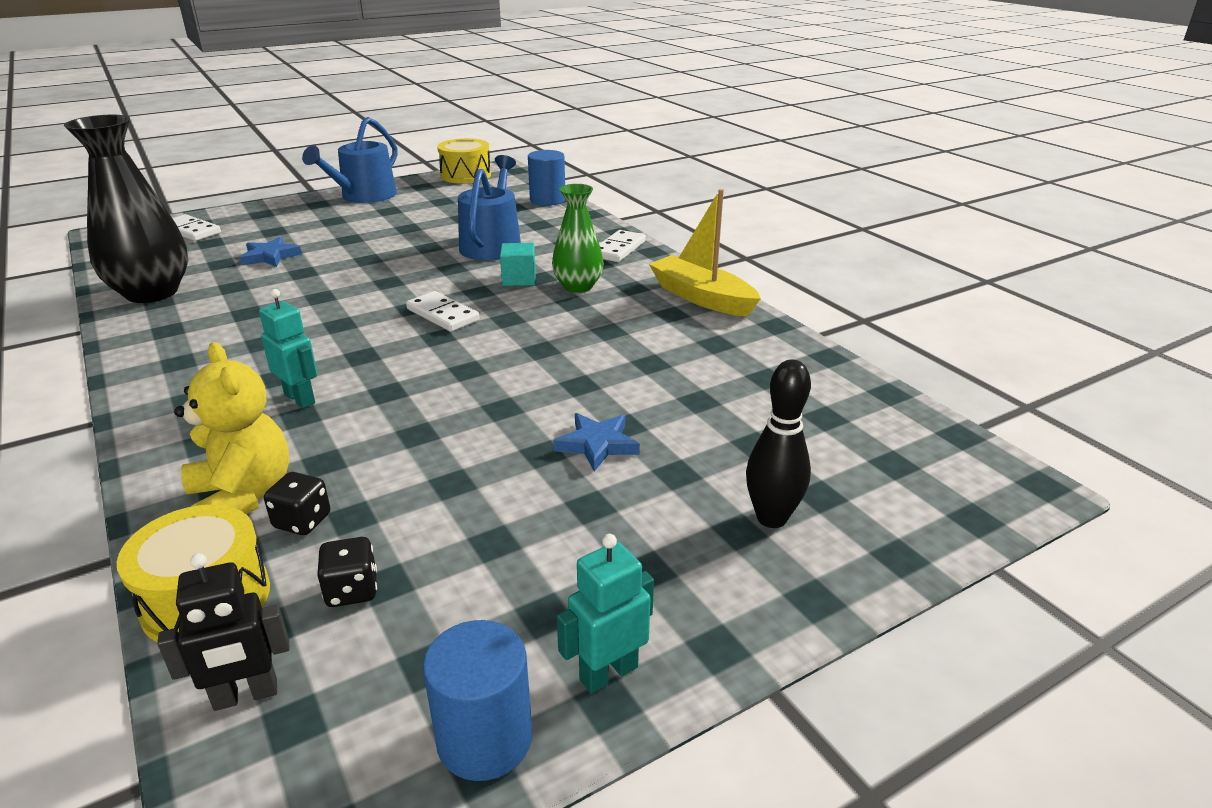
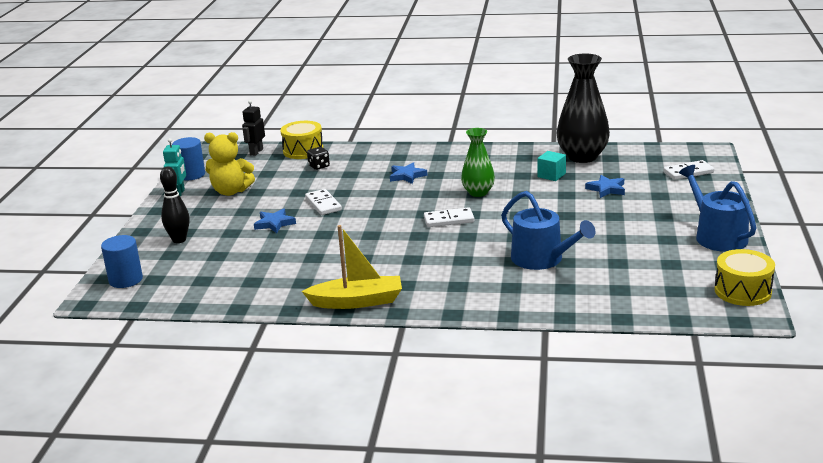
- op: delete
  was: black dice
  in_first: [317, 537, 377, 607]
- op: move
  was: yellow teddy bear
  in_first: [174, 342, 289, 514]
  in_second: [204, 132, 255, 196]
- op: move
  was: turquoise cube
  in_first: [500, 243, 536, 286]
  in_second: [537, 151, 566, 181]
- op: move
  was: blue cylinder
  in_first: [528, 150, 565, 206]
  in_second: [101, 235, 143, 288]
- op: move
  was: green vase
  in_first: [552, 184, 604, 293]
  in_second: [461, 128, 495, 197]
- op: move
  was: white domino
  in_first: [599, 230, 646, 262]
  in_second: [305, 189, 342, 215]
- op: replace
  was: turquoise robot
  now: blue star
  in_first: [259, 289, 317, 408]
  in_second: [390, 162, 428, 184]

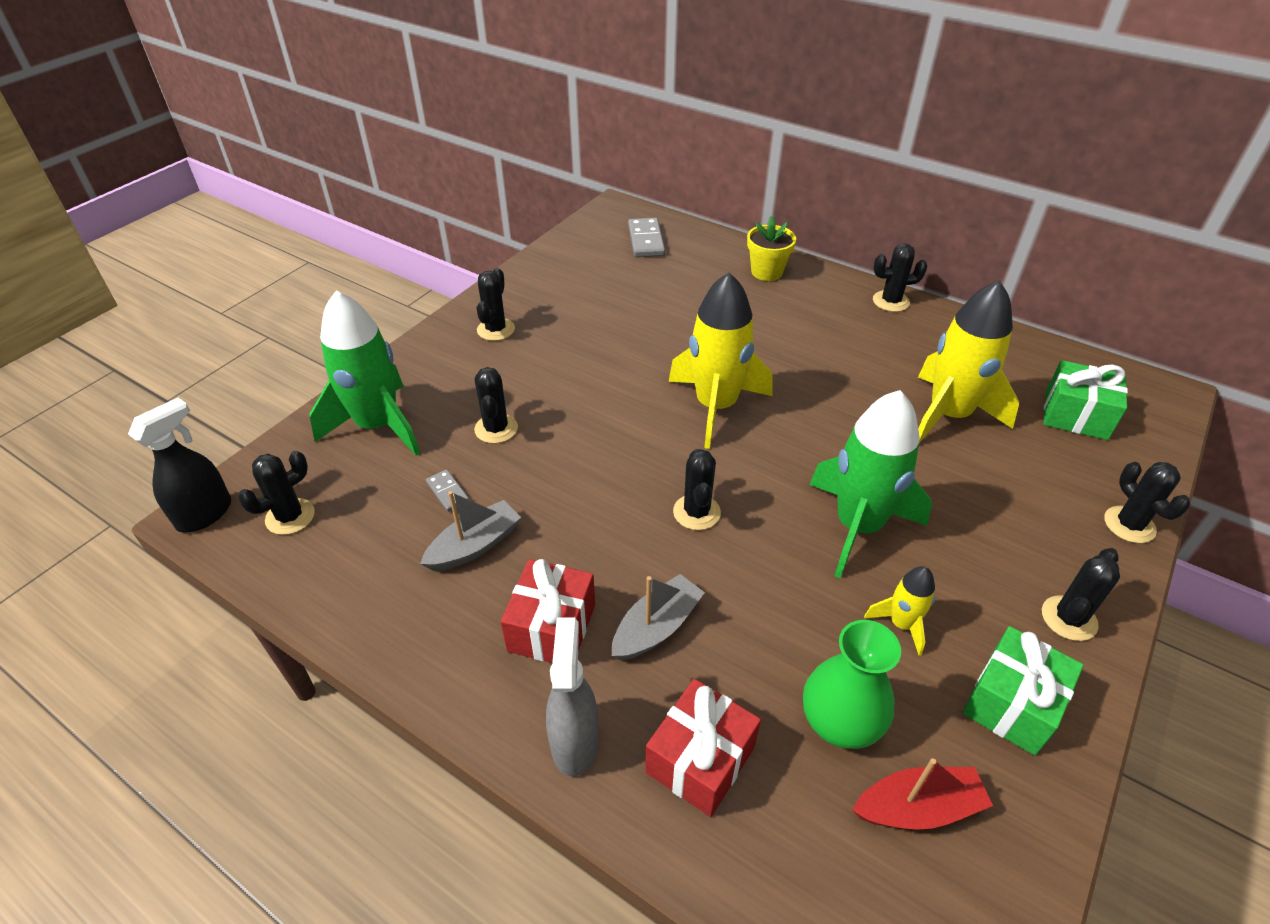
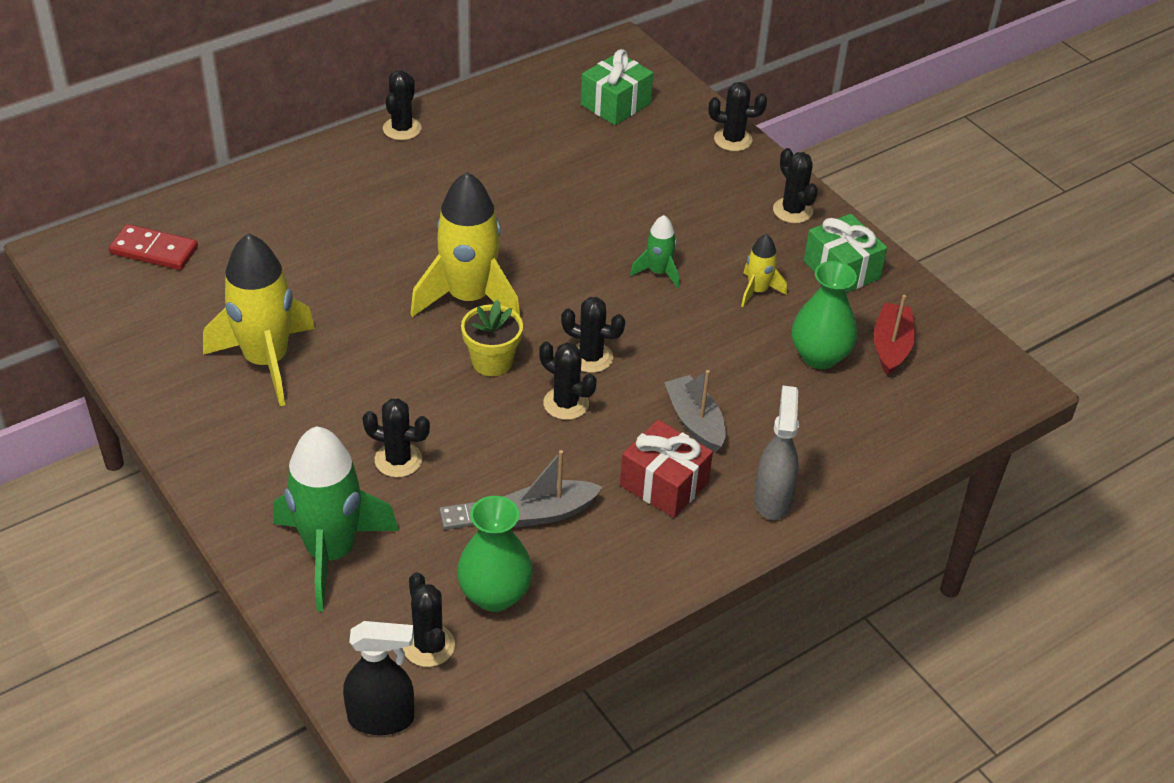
- op: delete
  was: red gift
  in_first: [645, 679, 761, 817]
- op: insert
  now: green vase
  in_second: [457, 496, 533, 612]
- op: move
  was: black cactus
  in_first: [477, 268, 515, 341]
  in_second: [539, 341, 596, 420]
- op: move
  was: yellow flower pot
  in_first: [747, 216, 796, 281]
  in_second: [461, 300, 523, 376]
- op: move
  was: yellow rocket
  in_first: [918, 280, 1019, 443]
  in_second: [203, 233, 315, 406]
- op: recolor
  was: grey domino
  now: red domino
  in_first: [628, 218, 665, 257]
  in_second: [109, 224, 198, 270]
- op: rotate
  was: black spray bottle
  in_first: [128, 398, 231, 533]
  in_second: [343, 621, 414, 735]
  clockwise: 120
- op: rotate
  was: grey boat
  in_first: [420, 491, 521, 571]
  in_second: [503, 450, 602, 528]
  clockwise: -90
- op: rotate
  was: grey spray bottle
  in_first: [546, 618, 598, 777]
  in_second: [754, 386, 799, 520]
  clockwise: 75
- op: resize
  was: green rocket
  in_first: [809, 390, 932, 578]
  in_second: [630, 215, 679, 288]
  ratio: 0.48

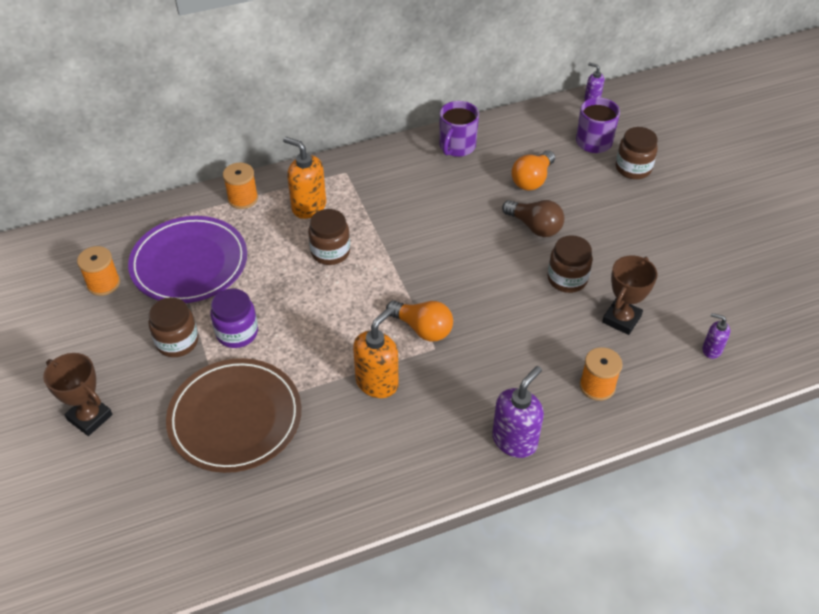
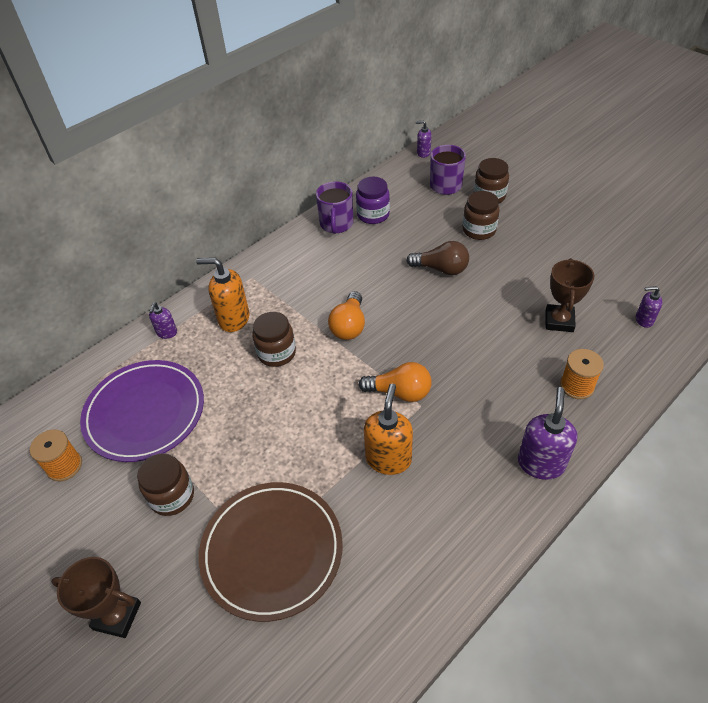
- op: move
  was: purple jar
  in_first: [211, 289, 258, 348]
  in_second: [356, 177, 390, 224]
- op: move
  was: orange light bulb
  in_first: [511, 150, 555, 191]
  in_second: [328, 291, 365, 340]
- op: move
  was: brown jar
  in_first: [547, 235, 593, 293]
  in_second: [463, 191, 500, 240]
- op: replace
  was: orange spool
  now: purple soap dispenser
  in_first: [223, 162, 258, 209]
  in_second: [149, 302, 177, 339]

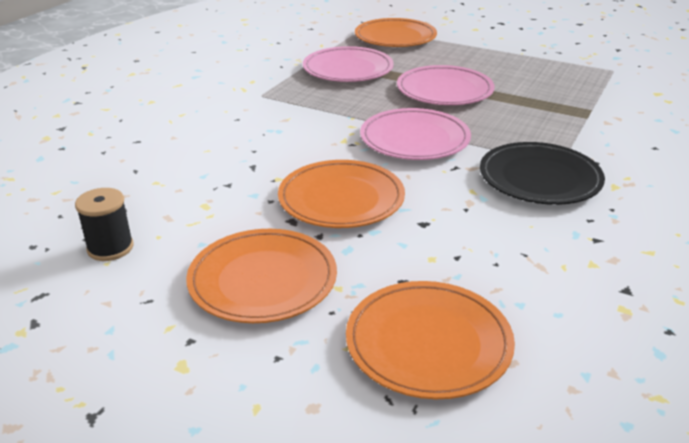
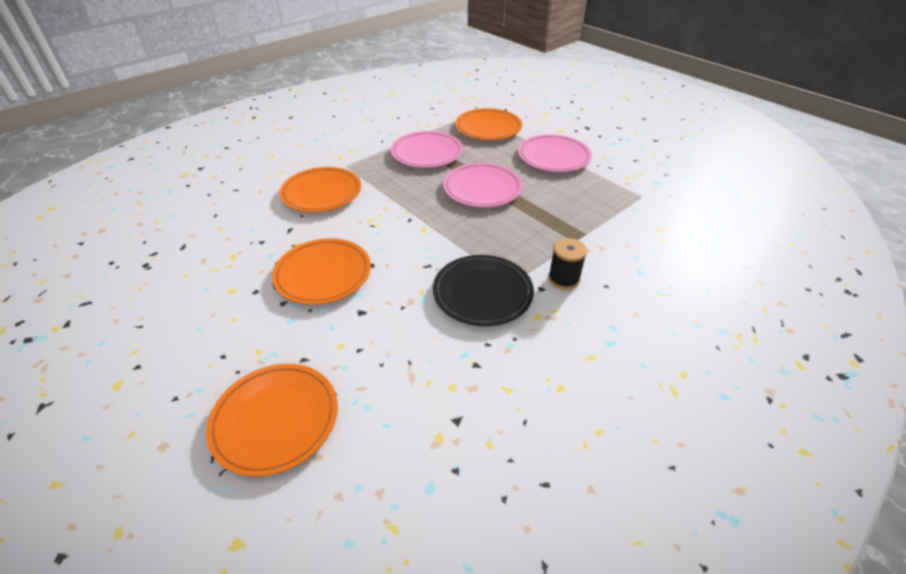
- op: move
  was: black spool
  in_first: [75, 188, 133, 261]
  in_second: [548, 238, 587, 290]
- op: move
  was: orange plate
  in_first: [186, 229, 337, 323]
  in_second: [279, 167, 361, 212]
- op: move
  was: pink plate
  in_first: [360, 108, 471, 160]
  in_second: [518, 134, 592, 172]

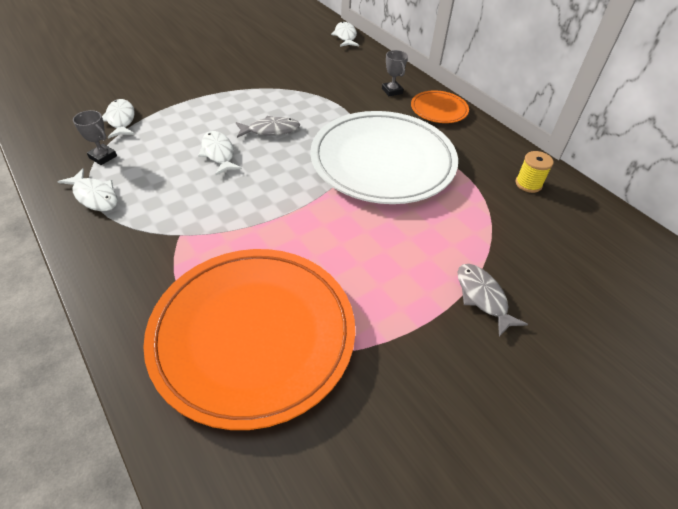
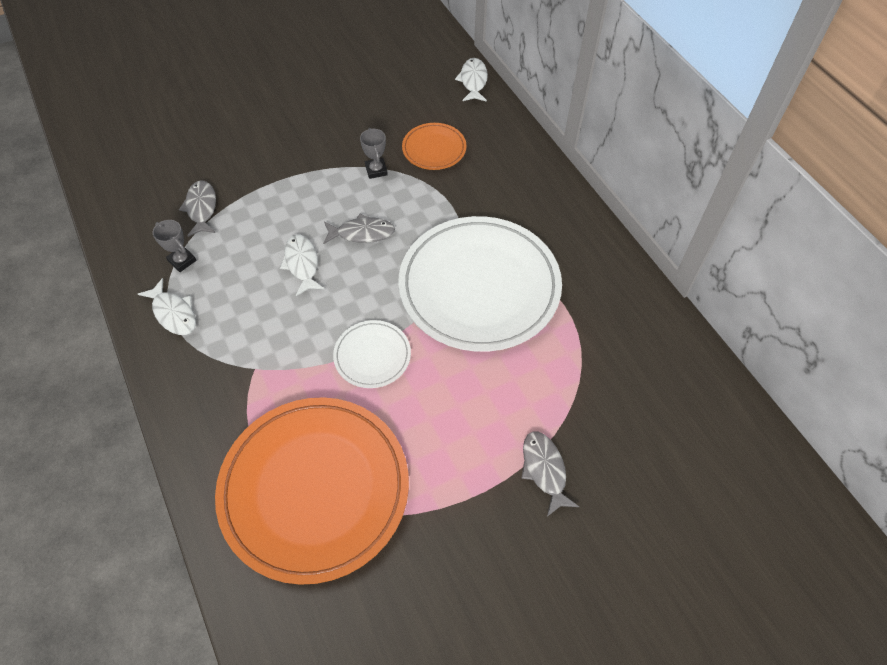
- op: delete
  was: yellow spool
  in_first: [515, 151, 554, 193]
- op: insert
  now: white plate
  in_second: [333, 320, 411, 388]
- op: move
  was: grey trophy
  in_first: [382, 50, 408, 96]
  in_second: [360, 128, 388, 179]
- op: move
  was: orange plate
  in_first: [411, 91, 469, 123]
  in_second: [402, 123, 466, 170]
- op: recolor
  was: white fish
  now: grey fish
  in_first: [102, 99, 135, 139]
  in_second: [179, 180, 216, 237]

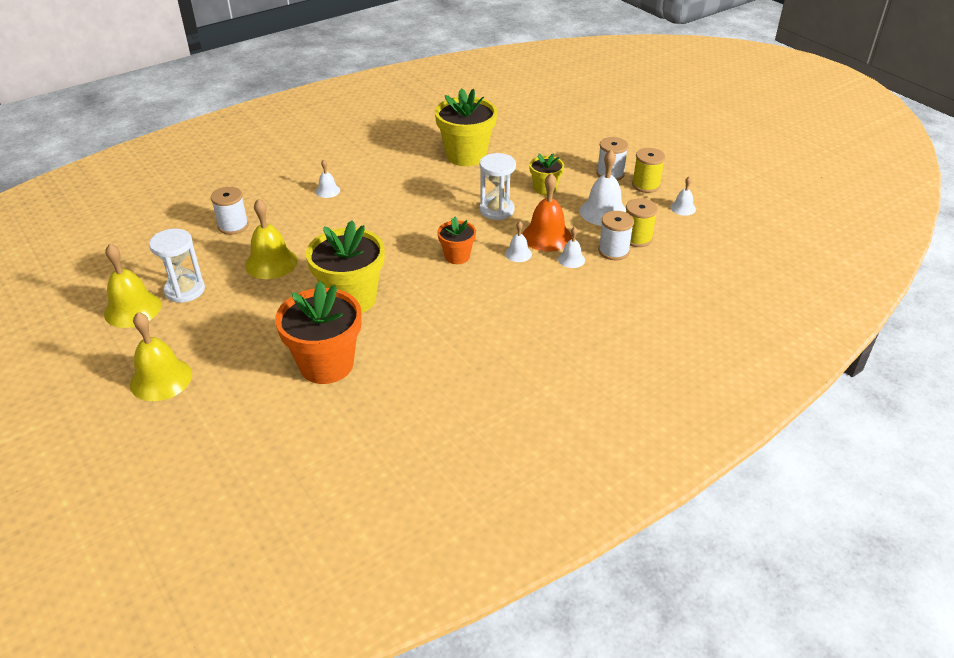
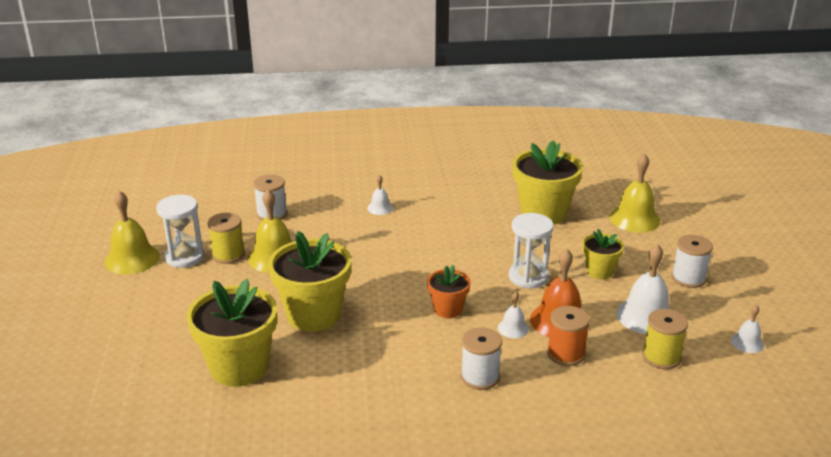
- op: move
  was: yellow bell
  in_first: [130, 312, 192, 401]
  in_second: [610, 153, 661, 233]
- op: move
  was: white spool
  in_first: [598, 211, 634, 260]
  in_second: [461, 327, 502, 390]
- op: move
  was: yellow spool
  in_first: [632, 148, 665, 193]
  in_second: [208, 213, 245, 264]
- op: replace
  was: white bell
  now: orange spool
  in_first: [558, 227, 585, 268]
  in_second: [547, 306, 590, 366]
- op: recolor
  was: orange flower pot
  now: yellow flower pot
  in_first: [275, 281, 362, 384]
  in_second: [186, 279, 277, 387]

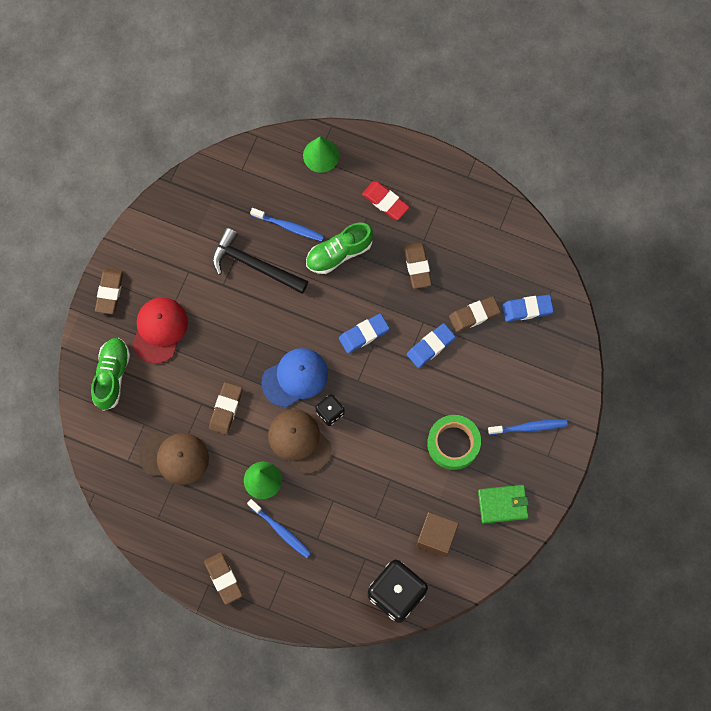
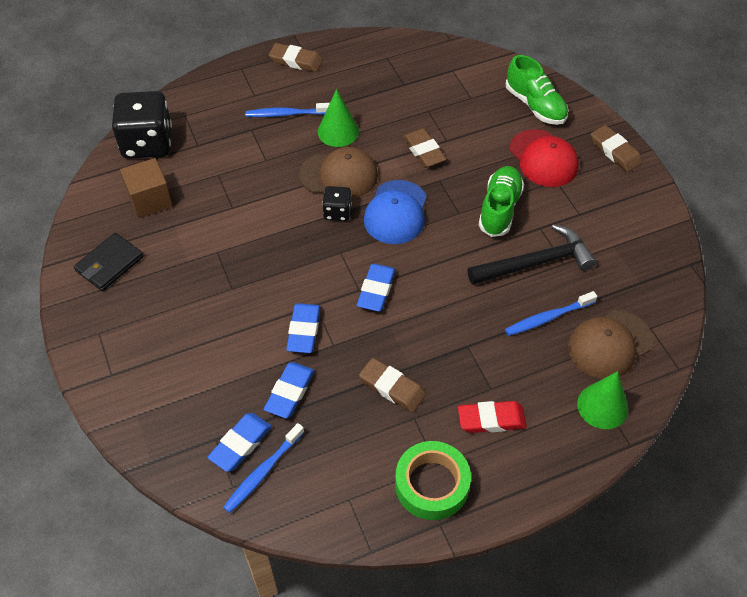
- op: move
  was: brown cap
  in_first: [139, 432, 209, 485]
  in_second: [568, 310, 653, 379]
- op: move
  was: green shoe
  in_first: [306, 222, 373, 274]
  in_second: [479, 166, 524, 237]
- op: move
  was: green tape
  in_first: [427, 415, 481, 470]
  in_second: [395, 441, 471, 520]
- op: move
  was: blue toothbrush
  in_first: [488, 419, 568, 435]
  in_second: [223, 423, 304, 513]
- op: recolor
  was: brown eraser
  now: blue eraser
  in_first: [449, 296, 501, 332]
  in_second: [264, 362, 315, 419]
- op: recolor
  was: green wallet
  now: black wallet
  in_first: [478, 485, 529, 524]
  in_second: [74, 233, 143, 291]

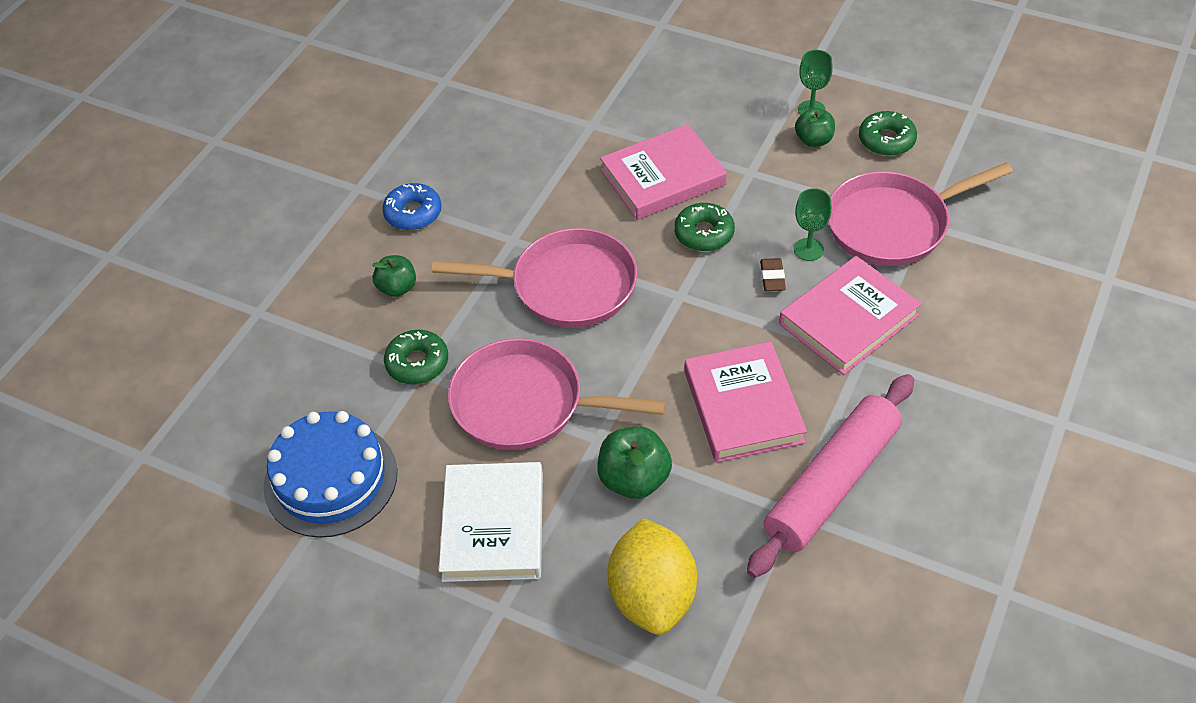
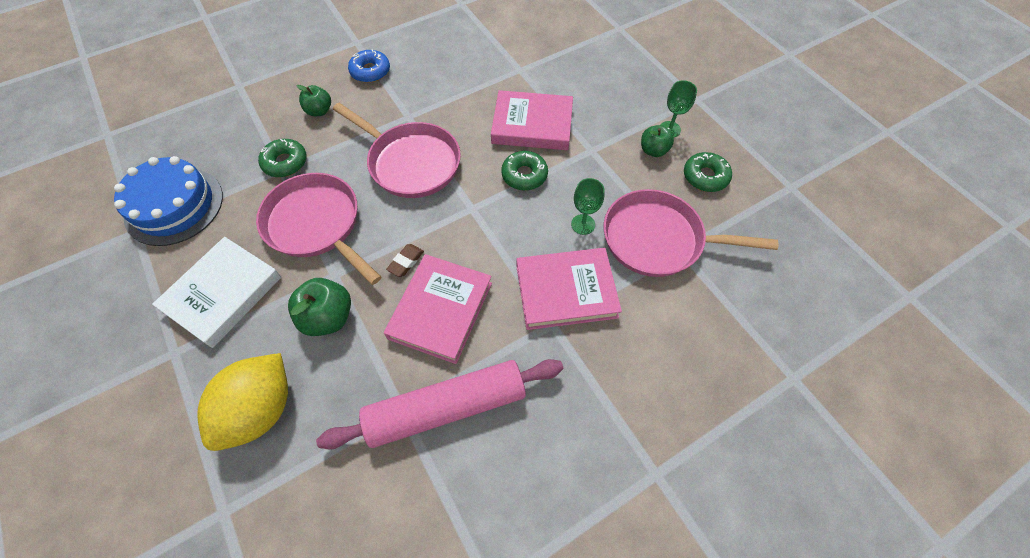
- op: move
  was: brown eraser
  in_first: [760, 258, 786, 291]
  in_second: [386, 244, 424, 277]

